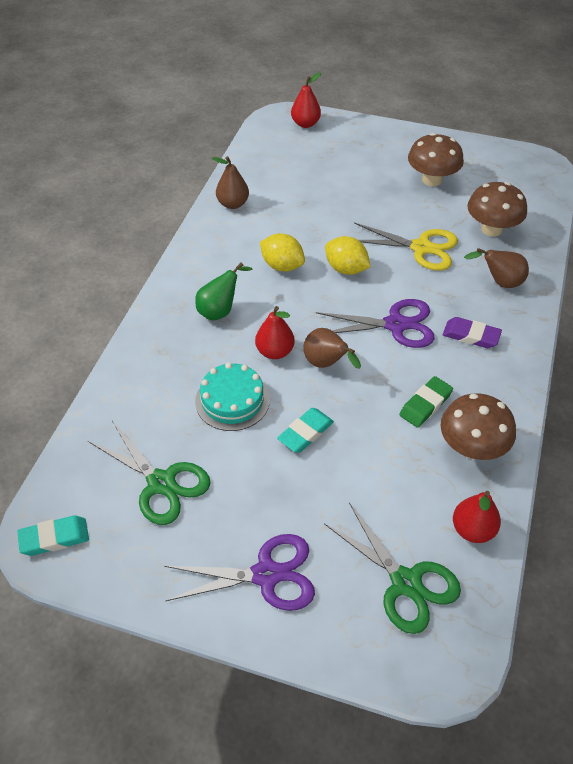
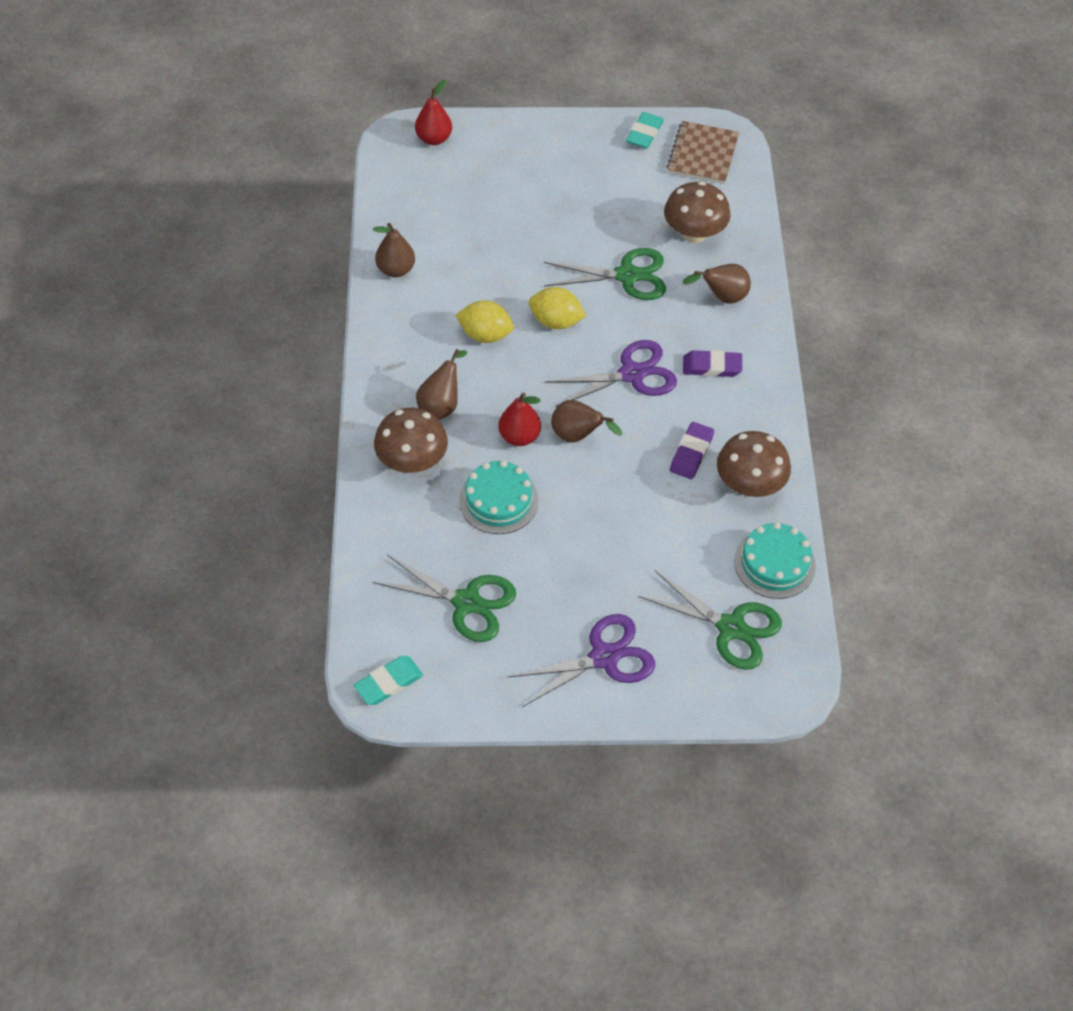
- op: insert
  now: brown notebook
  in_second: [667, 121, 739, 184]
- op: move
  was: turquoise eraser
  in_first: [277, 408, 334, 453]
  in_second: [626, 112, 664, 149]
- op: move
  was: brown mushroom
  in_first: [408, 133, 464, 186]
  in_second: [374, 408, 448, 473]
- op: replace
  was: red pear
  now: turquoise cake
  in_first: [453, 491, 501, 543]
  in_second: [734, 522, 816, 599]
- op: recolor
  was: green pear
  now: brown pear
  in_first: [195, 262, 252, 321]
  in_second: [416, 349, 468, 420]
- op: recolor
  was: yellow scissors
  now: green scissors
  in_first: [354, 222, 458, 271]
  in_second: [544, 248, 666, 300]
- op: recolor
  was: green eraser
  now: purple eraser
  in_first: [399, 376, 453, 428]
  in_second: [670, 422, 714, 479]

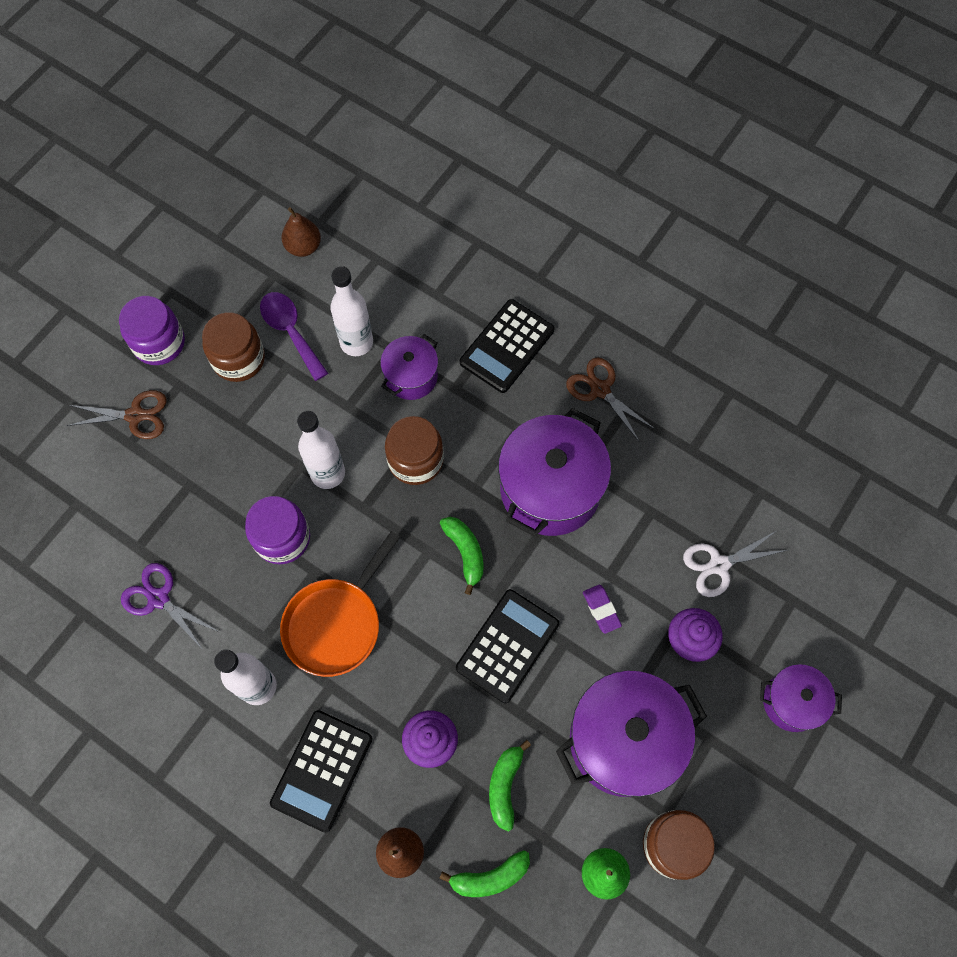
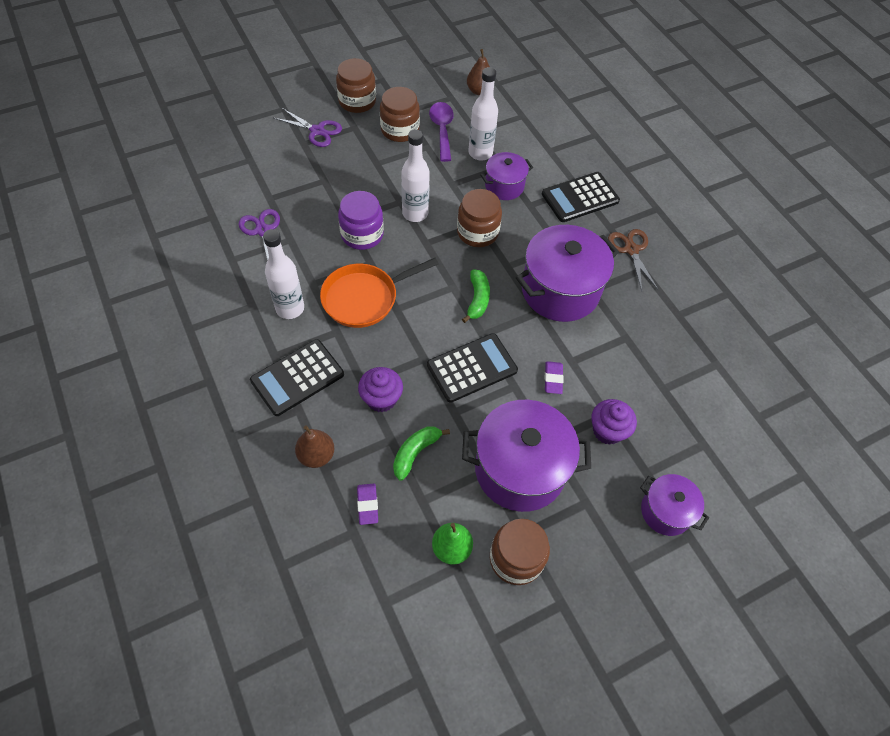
- op: delete
  was: white scissors
  in_first: [683, 531, 788, 597]
- op: replace
  was: green banana
  now: purple eraser
  in_first: [439, 850, 530, 897]
  in_second: [357, 484, 378, 525]
- op: recolor
  was: brown scissors
  now: purple scissors
  in_first: [66, 390, 167, 439]
  in_second: [274, 108, 342, 147]
- op: recolor
  was: purple jar
  now: brown jar
  in_first: [119, 296, 185, 365]
  in_second: [336, 58, 376, 113]

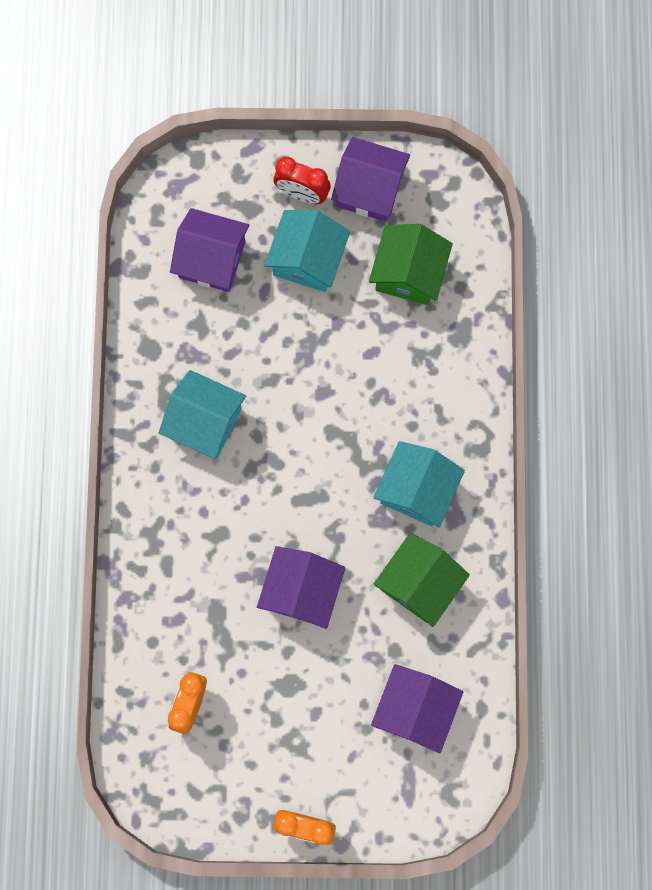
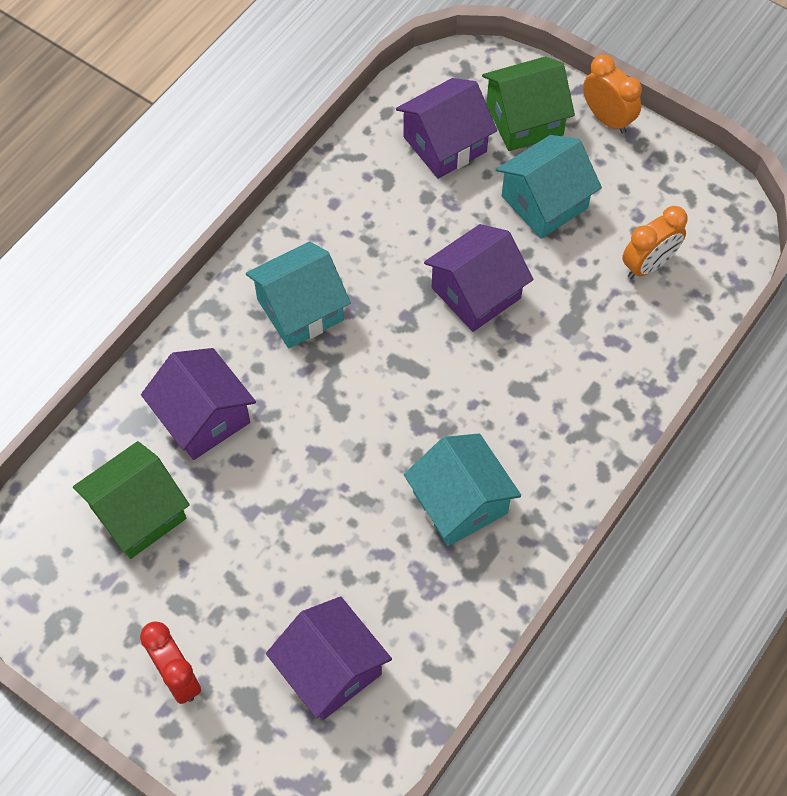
- op: move
  was: turquoise house
  in_first: [264, 210, 350, 292]
  in_second: [496, 135, 602, 239]
- op: move
  was: purple house
  in_first: [331, 137, 410, 222]
  in_second: [141, 348, 256, 460]
- op: move
  was: green house
  in_first: [373, 533, 470, 627]
  in_second: [482, 57, 575, 151]

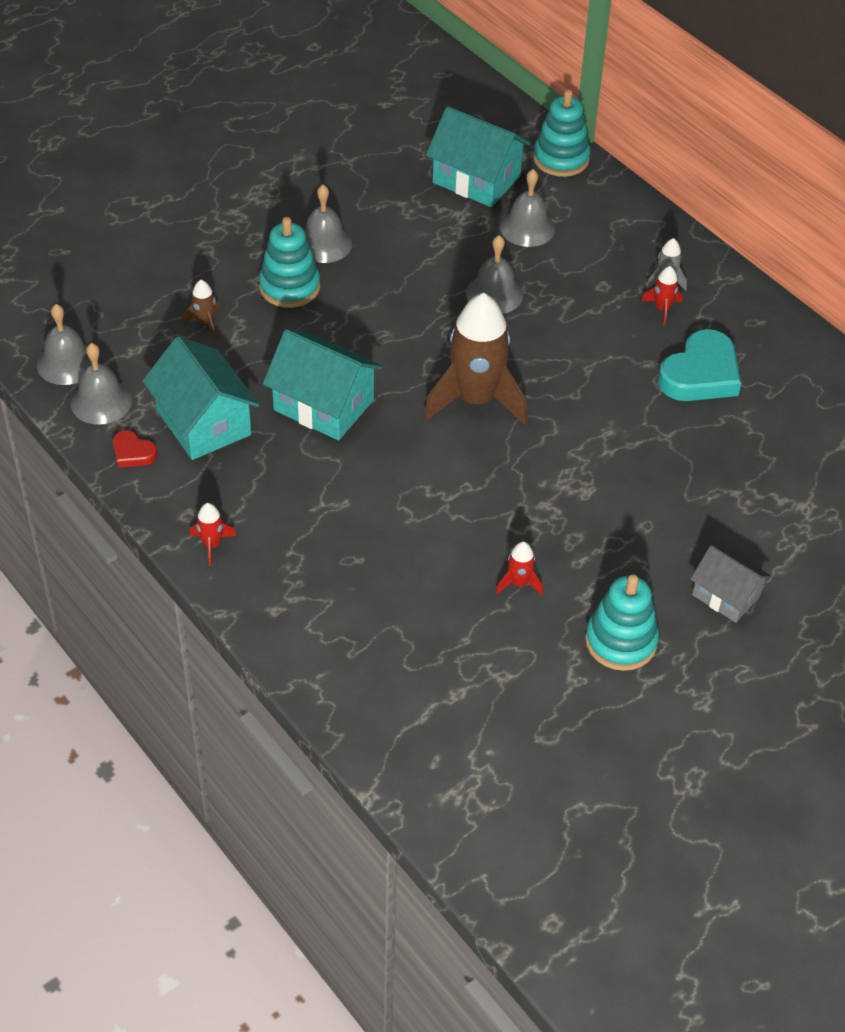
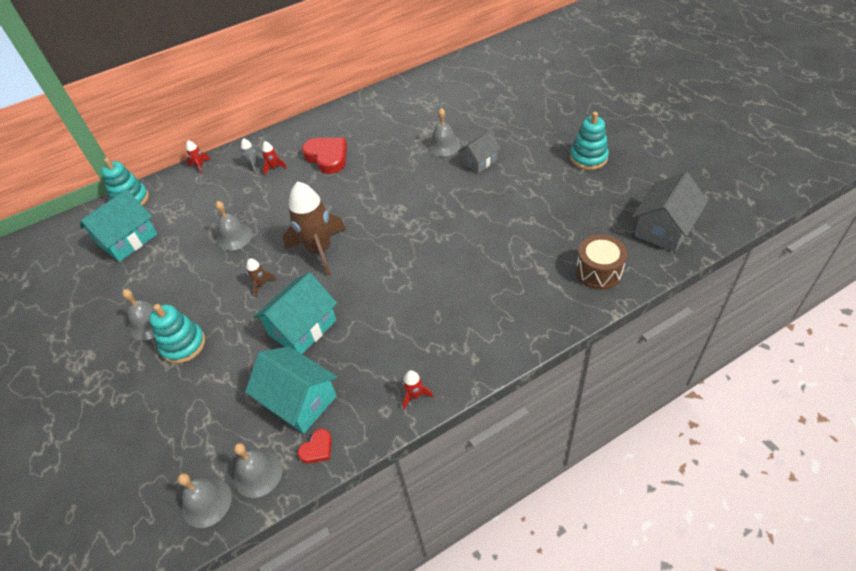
- op: insert
  now: brown drum
  in_second: [576, 235, 627, 290]
- op: insert
  now: grey house
  in_second: [632, 172, 708, 252]
- op: move
  was: brown rocket
  in_first: [182, 280, 220, 338]
  in_second: [246, 258, 277, 297]
- op: move
  was: red rocket
  in_first: [496, 542, 543, 595]
  in_second: [186, 140, 211, 174]
- op: move
  was: grey bell
  in_first: [500, 169, 555, 247]
  in_second: [428, 108, 461, 157]
- op: move
  was: turquoise stacking toy
  in_first: [585, 575, 659, 671]
  in_second: [570, 112, 609, 170]
- op: recolor
  was: turquoise heart
  now: red heart
  in_first: [658, 329, 741, 401]
  in_second: [302, 138, 347, 174]
- op: rotate
  was: turquoise house
  in_first: [142, 336, 259, 460]
  in_second: [245, 347, 337, 434]
  clockwise: 60

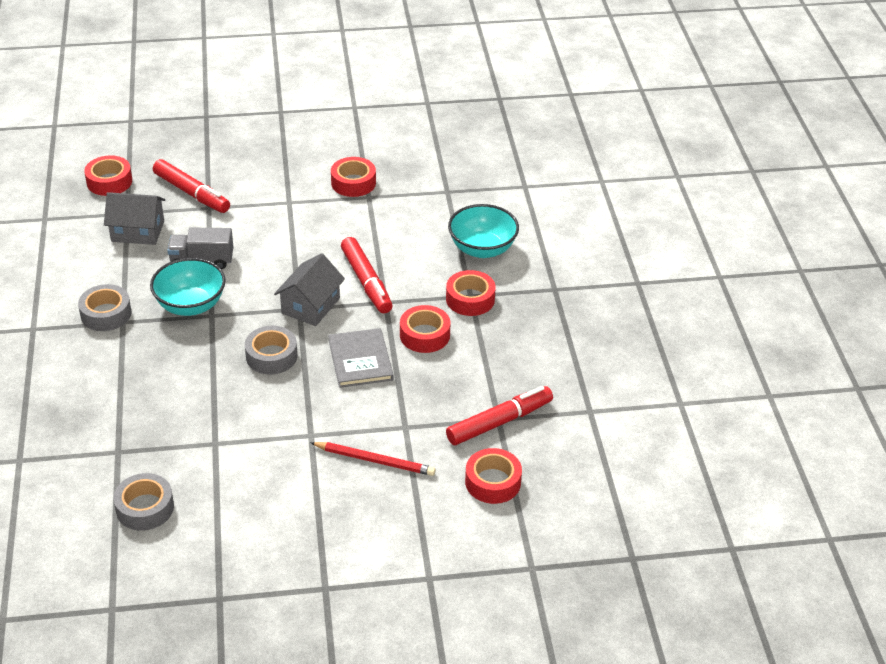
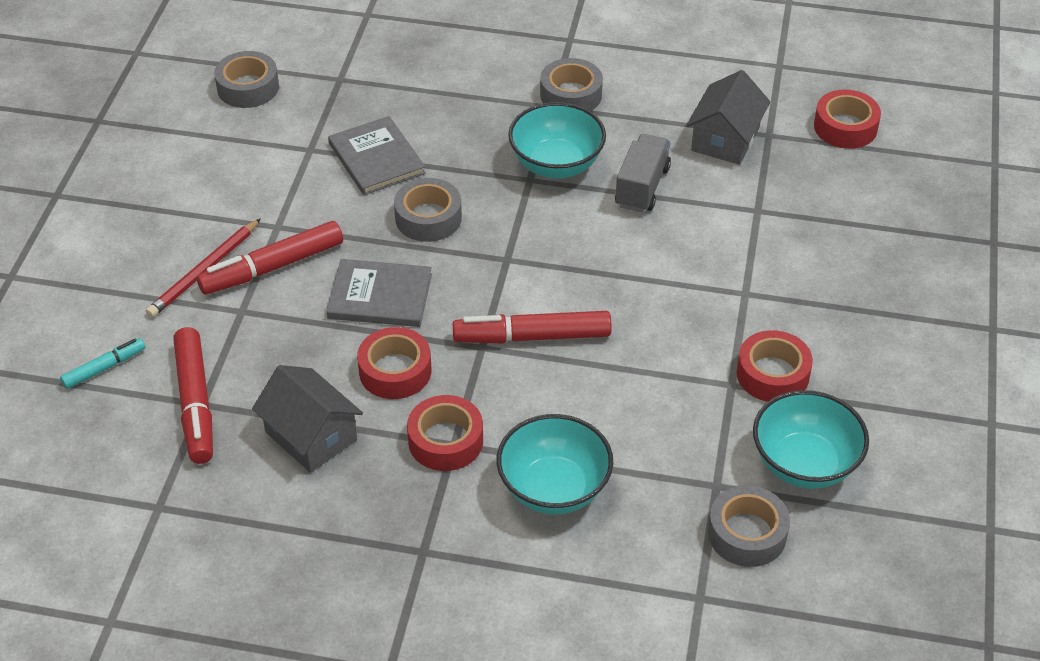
- op: insert
  now: grey book
  in_second: [328, 116, 426, 195]
- op: insert
  now: grey tape
  in_second: [708, 485, 790, 567]
- op: insert
  now: turquoise bowl
  in_second: [753, 390, 869, 489]
- op: move
  was: red marker
  in_first: [153, 159, 230, 213]
  in_second: [197, 221, 343, 295]
- op: move
  was: grey house
  in_first: [274, 253, 345, 326]
  in_second: [252, 365, 363, 473]
- op: replace
  was: red tape
  now: turquoise marker
  in_first: [465, 448, 522, 504]
  in_second: [60, 338, 146, 389]

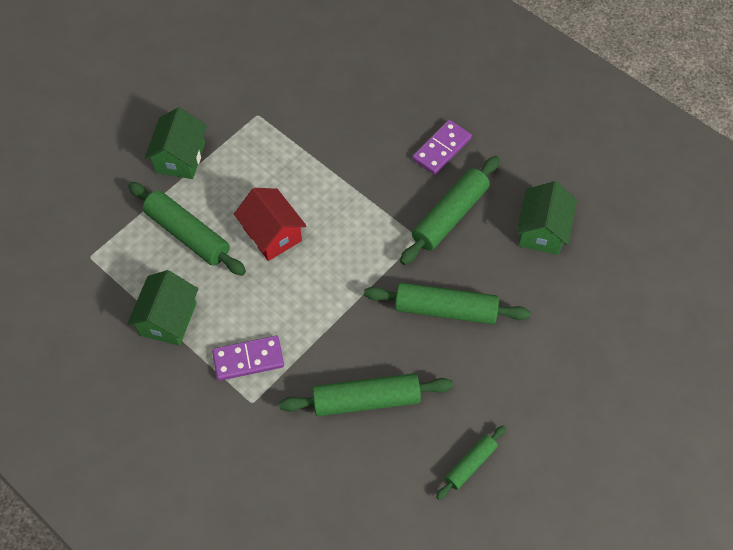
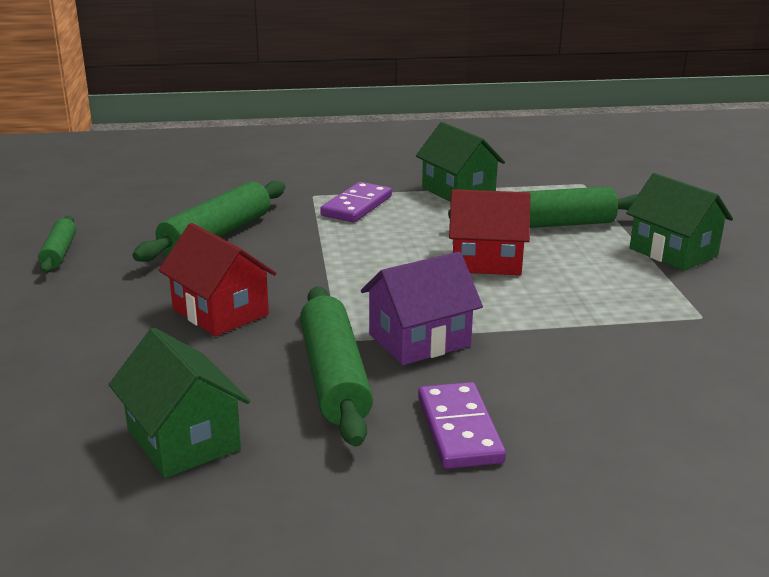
- op: insert
  now: purple house
  in_second: [361, 252, 483, 365]
- op: replace
  was: green rolling pin
  now: red house
  in_first: [364, 282, 531, 324]
  in_second: [158, 223, 277, 336]

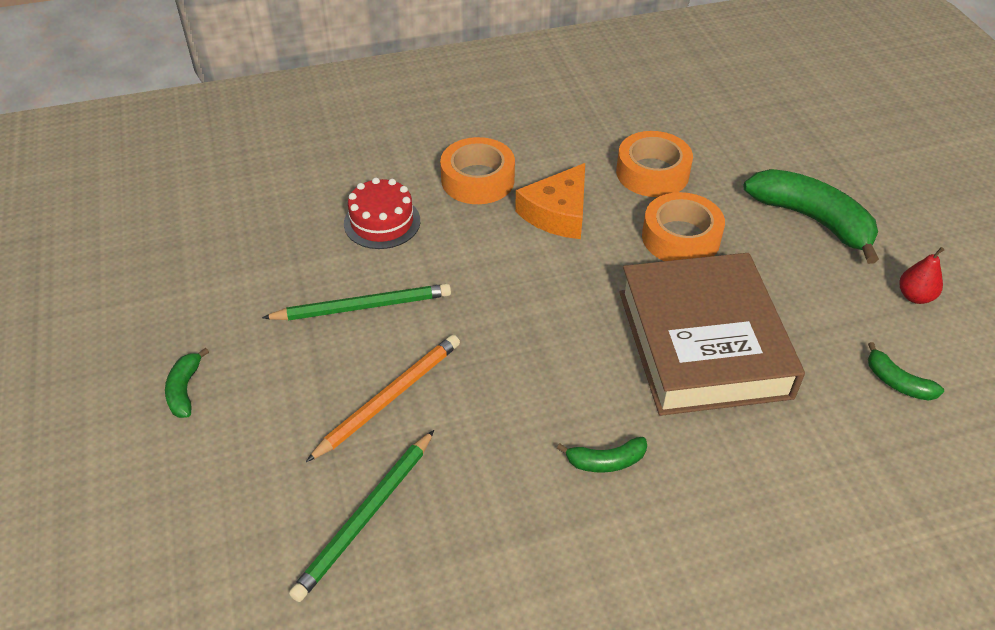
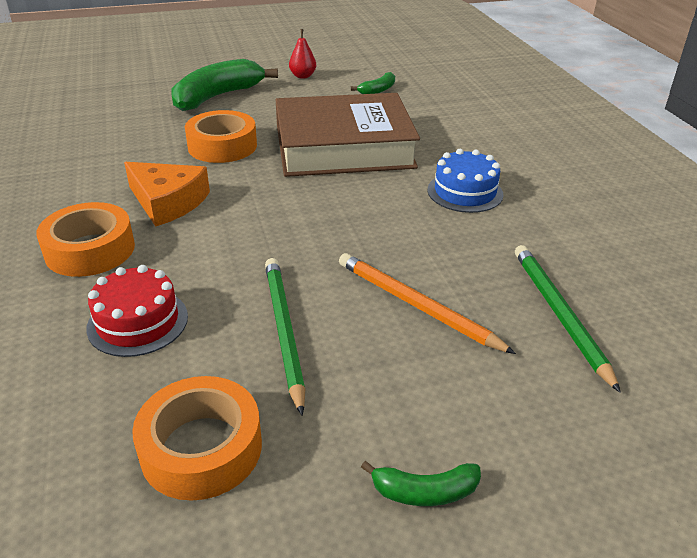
- op: move
  was: orange tape
  in_first: [616, 131, 693, 197]
  in_second: [132, 376, 262, 501]
- op: replace
  was: green banana
  now: blue cake
  in_first: [557, 437, 647, 473]
  in_second: [428, 149, 504, 213]
- op: rotate
  was: green pencil
  in_first: [289, 430, 434, 602]
  in_second: [515, 245, 621, 393]
  clockwise: -135

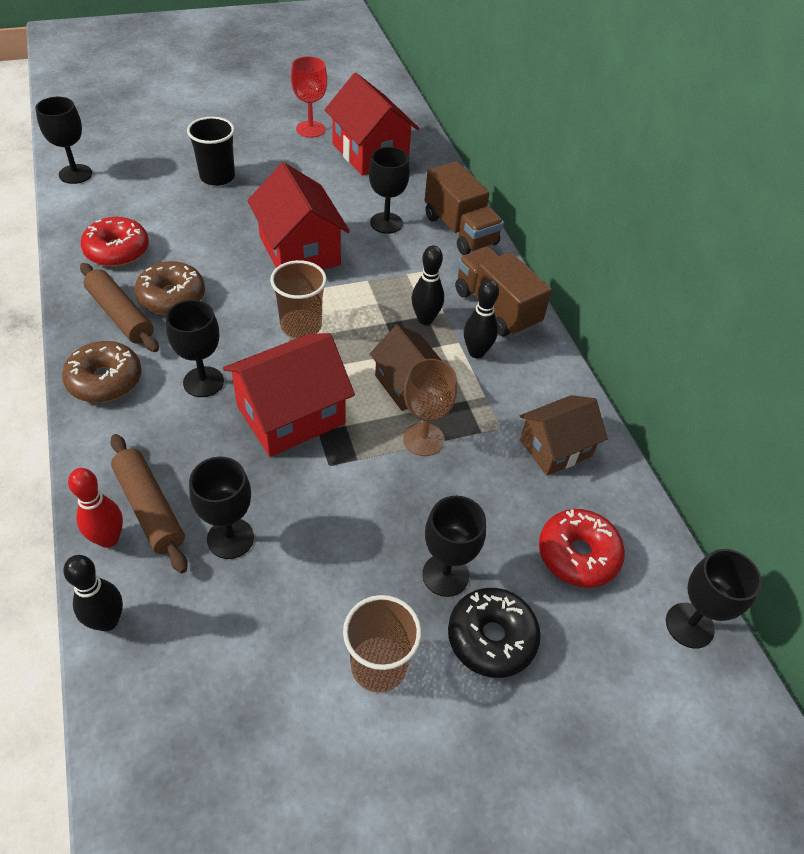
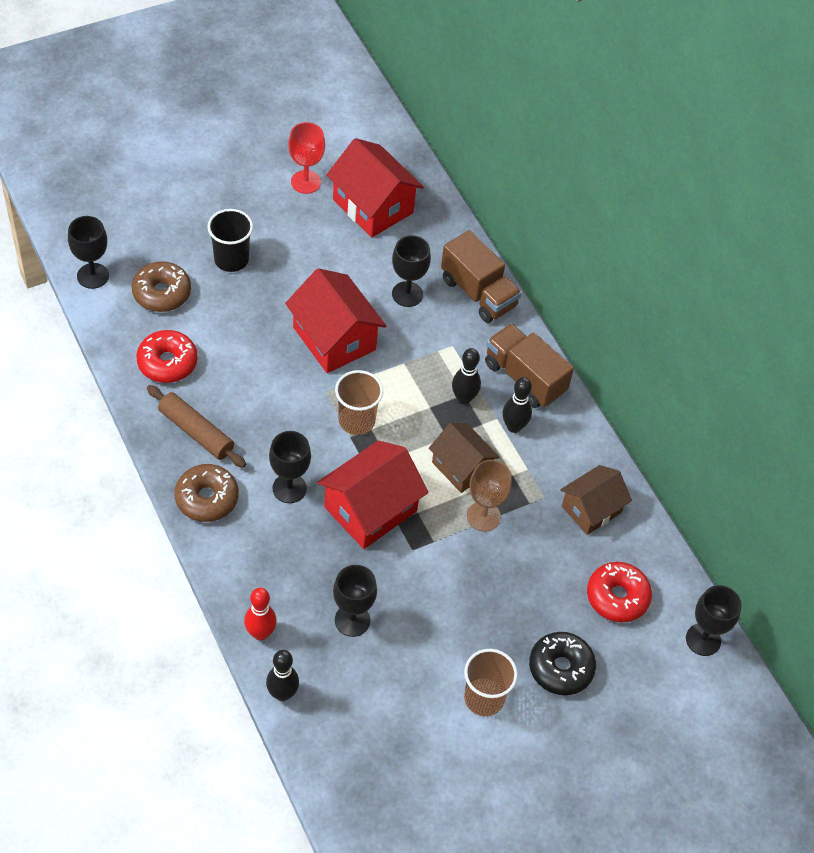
- op: delete
  was: brown rolling pin
  in_first: [110, 434, 188, 573]
- op: delete
  was: black goblet
  in_first: [422, 496, 486, 597]
- op: move
  was: brown donut
  in_first: [135, 261, 205, 315]
  in_second: [132, 261, 191, 312]

